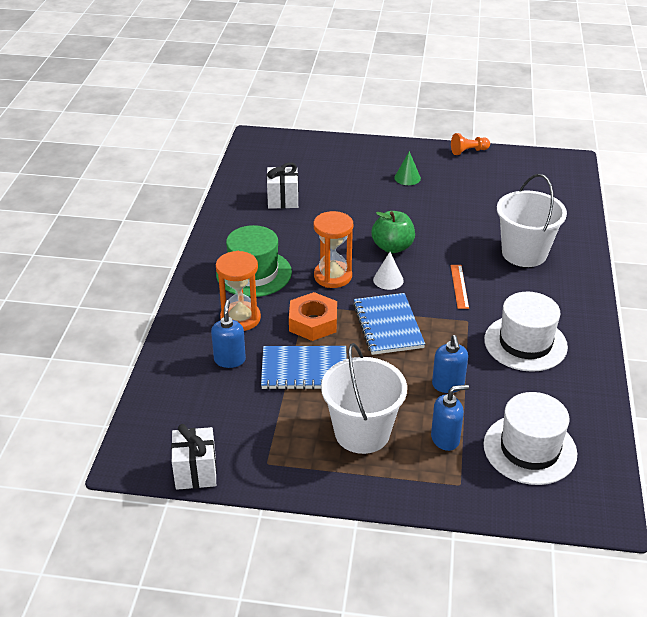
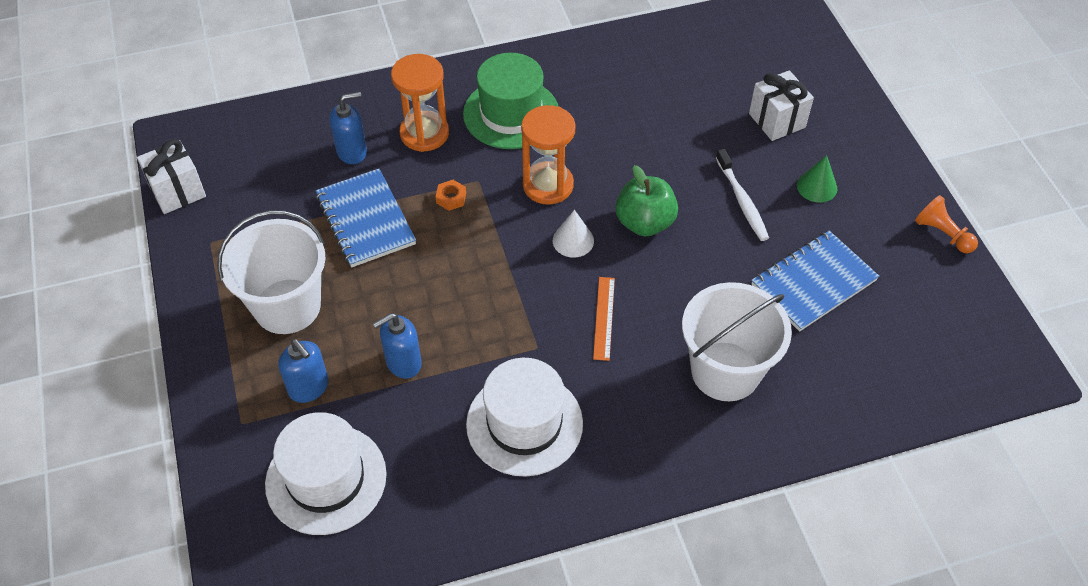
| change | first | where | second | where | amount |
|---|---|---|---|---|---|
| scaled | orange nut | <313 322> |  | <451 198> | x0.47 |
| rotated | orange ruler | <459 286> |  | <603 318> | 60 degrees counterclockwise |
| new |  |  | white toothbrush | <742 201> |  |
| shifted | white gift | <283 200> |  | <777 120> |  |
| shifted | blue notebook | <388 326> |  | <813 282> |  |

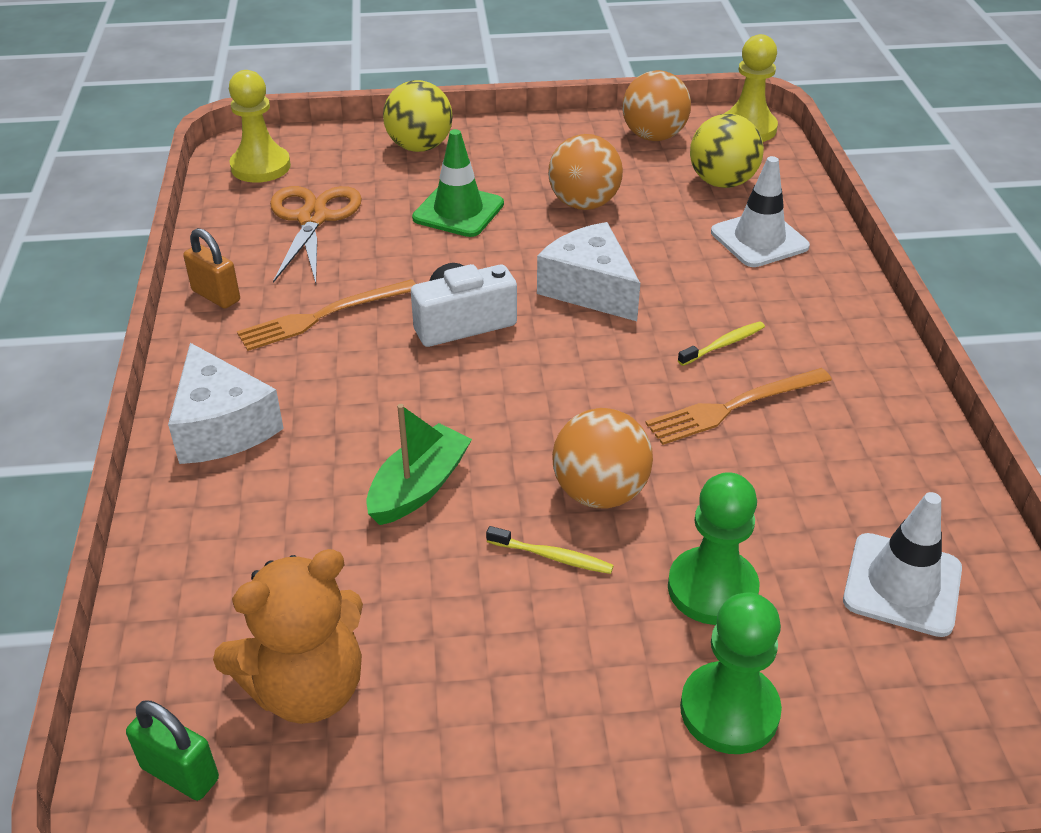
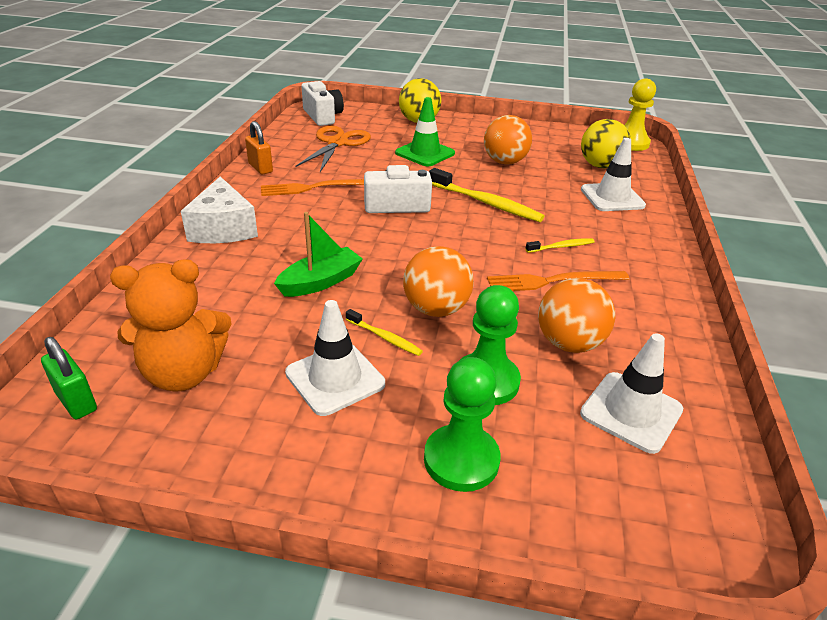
| change | first | where | second | where | amount |
|---|---|---|---|---|---|
| new |  |  | white traffic cone | <335 378> |  |
| swapped | yellow pawn | <260 167> | white camera | <322 116> |  |
| swapped | white cheese | <589 289> | yellow toothbrush | <486 203> |  |
| shifted | orange ball | <653 136> |  | <569 343> |  |

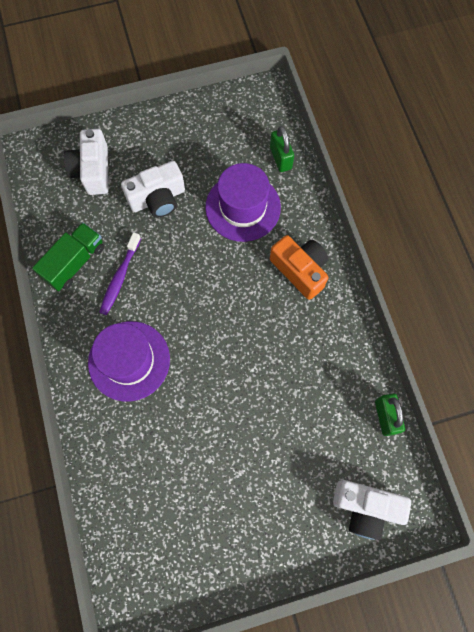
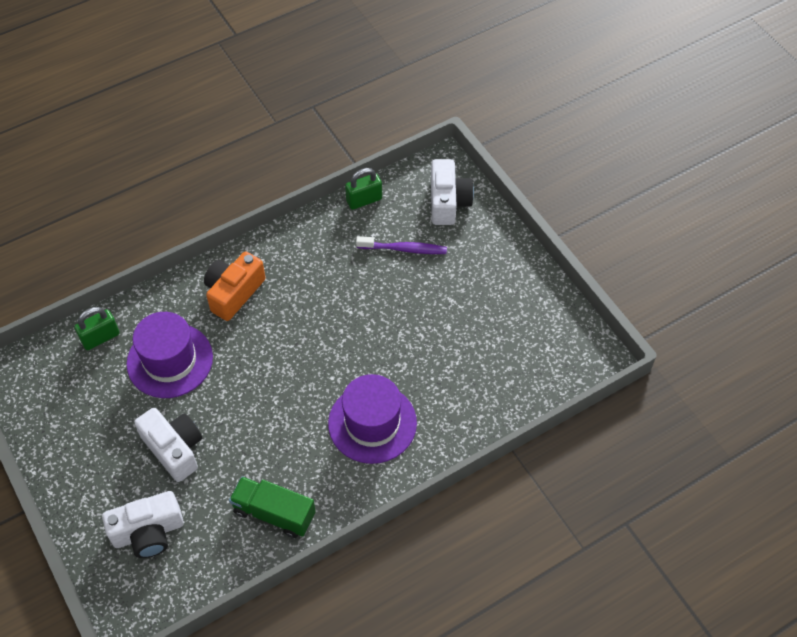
| change | first | where | second | where | amount |
|---|---|---|---|---|---|
| shifted | purple toothbrush | <120 277> |  | <404 249> |  |

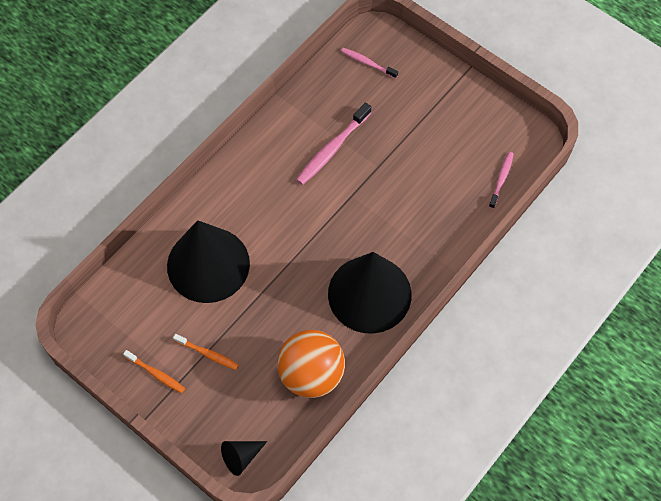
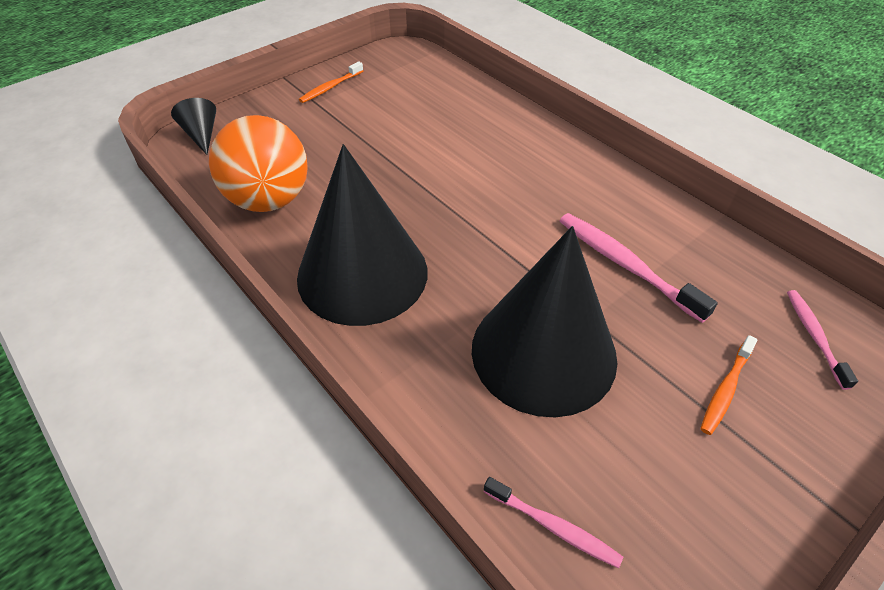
| change | first | where | second | where | amount |
|---|---|---|---|---|---|
| shifted | black cone | <208 264> |  | <543 352> |  |
| shifted | orange toothbrush | <208 354> |  | <725 389> |  |
| rotated | pink toothbrush | <367 63> |  | <814 336> | 45 degrees counterclockwise |

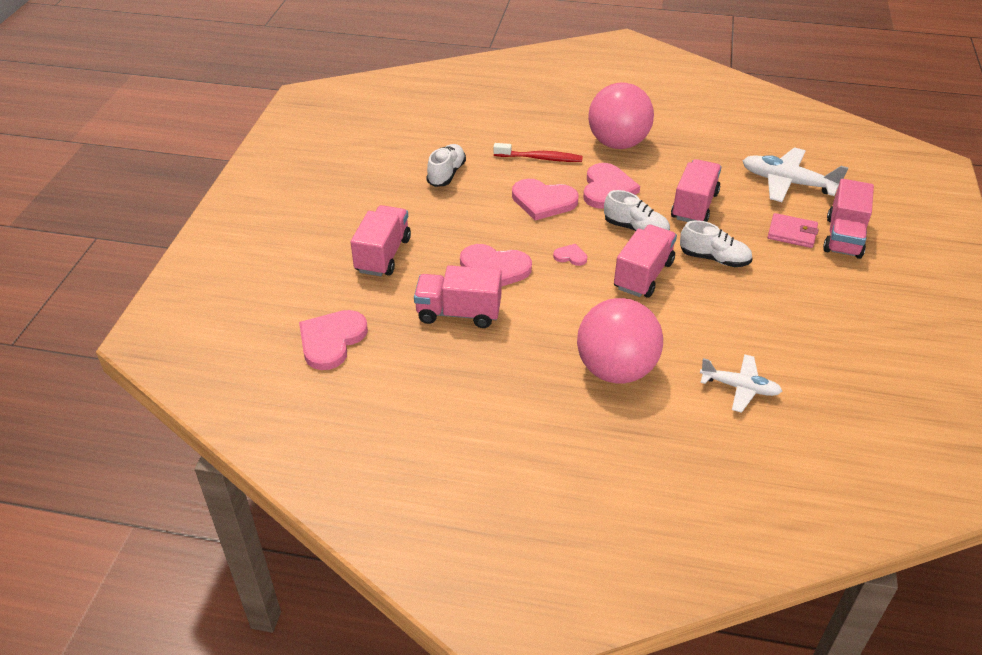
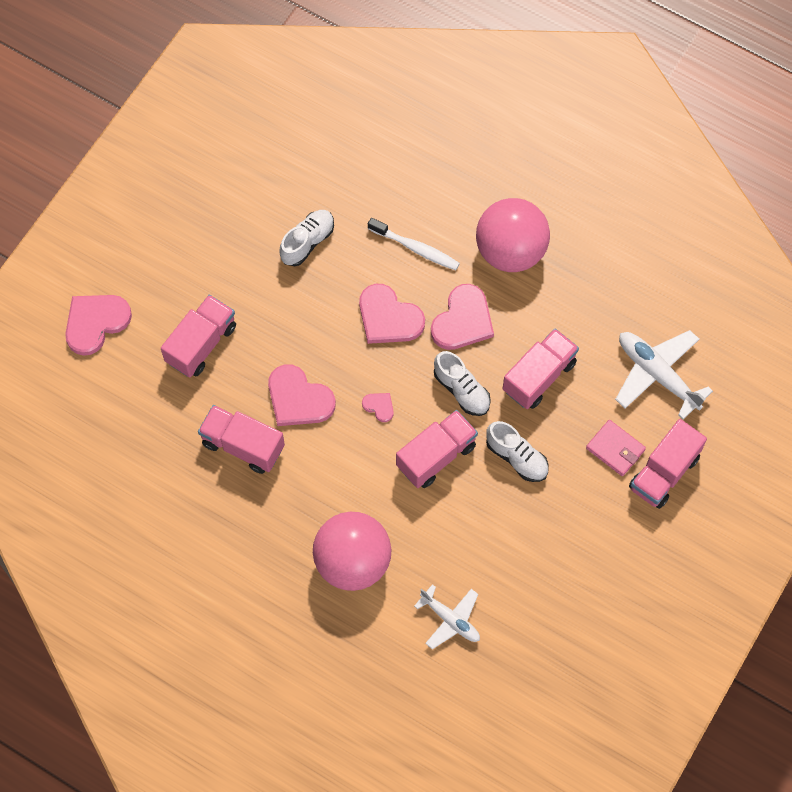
| change | first | where | second | where | amount |
|---|---|---|---|---|---|
| shifted | pink heart | <331 340> |  | <95 323> |  |
| repainted | red toothbrush | <540 158> | white toothbrush | <416 248> |  |

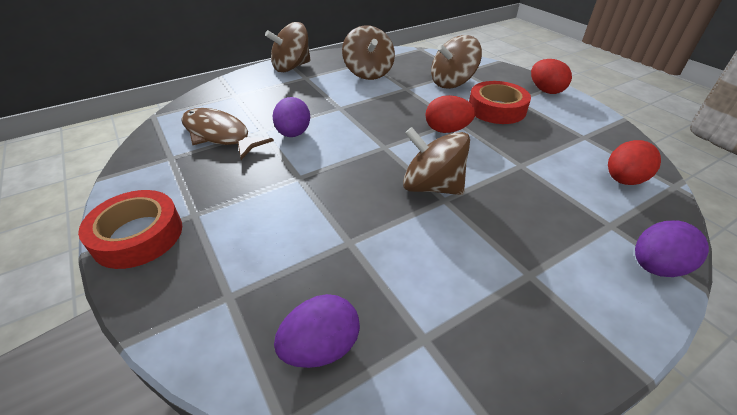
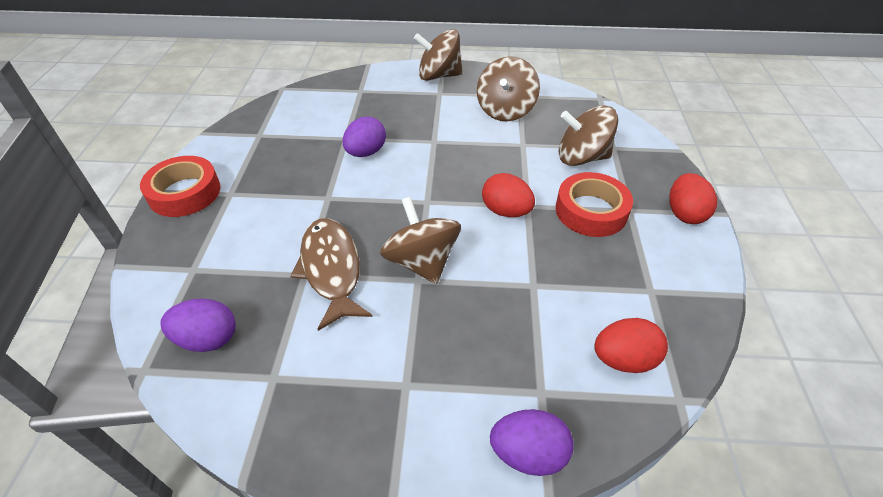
| change | first | where | second | where | amount |
|---|---|---|---|---|---|
| shifted | brown fish | <219 135> |  | <331 269> |  |

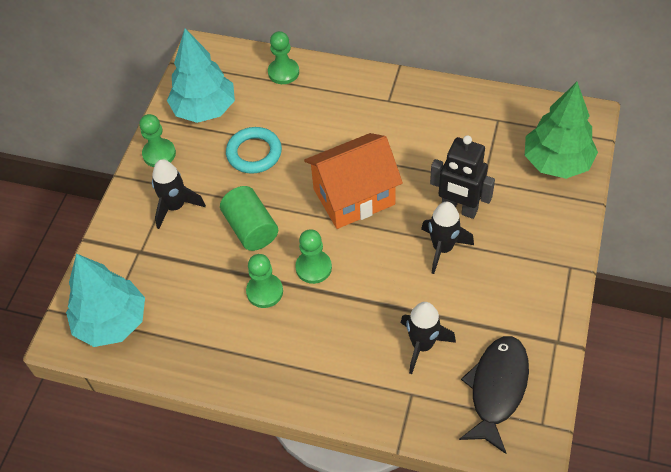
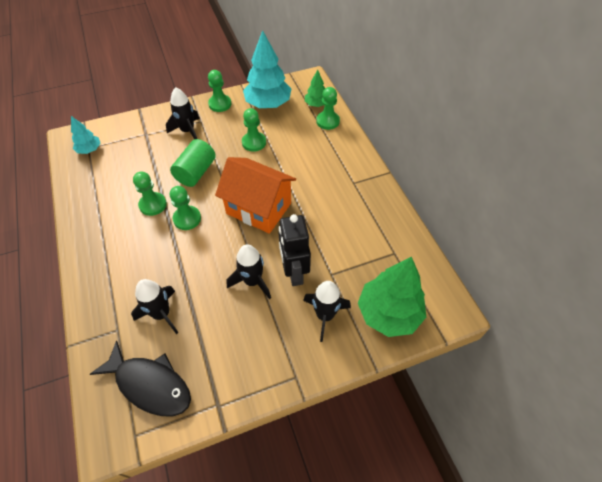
| change | first | where | second | where | amount |
|---|---|---|---|---|---|
| scaled | turquoise tree | <111 322> |  | <89 150> | x0.52 |
| rotated | black fish | <497 389> |  | <150 384> | 45 degrees clockwise |
| swapped | turquoise ring | <254 153> | green pawn | <254 142> |  |
| new |  |  | black rocket | <325 315> |  |
| new |  |  | green tree | <316 104> |  |

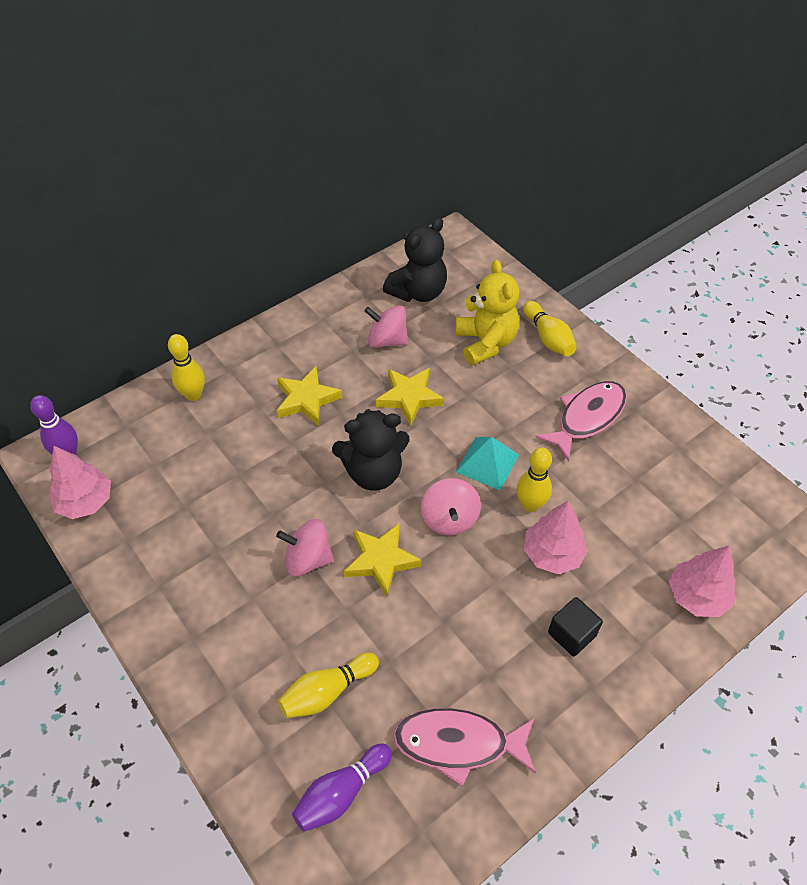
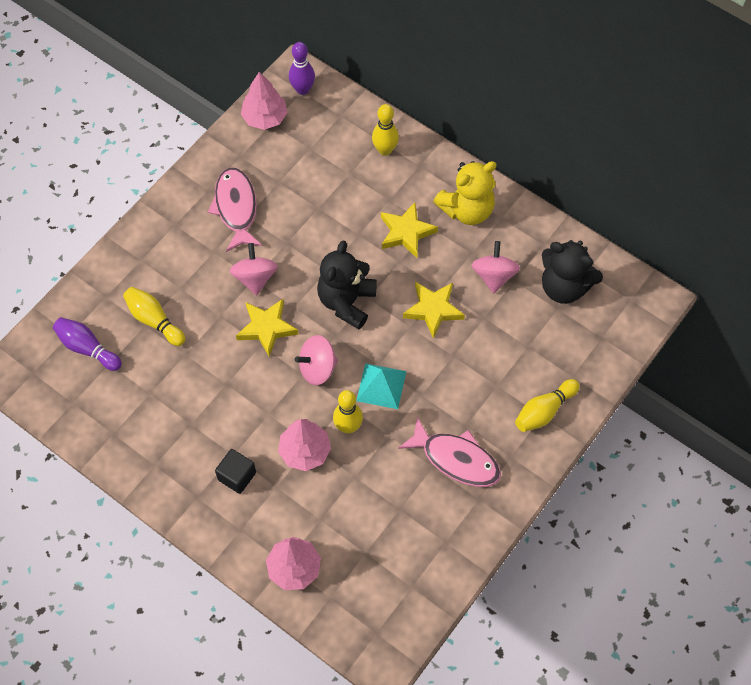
| change | first | where | second | where | amount |
|---|---|---|---|---|---|
| shifted | pink fish | <458 743> |  | <236 208> |  |
| rotated | black teddy bear | <373 472> |  | <346 302> | 45 degrees clockwise |
| shifted | yellow teddy bear | <485 343> |  | <467 210> |  |

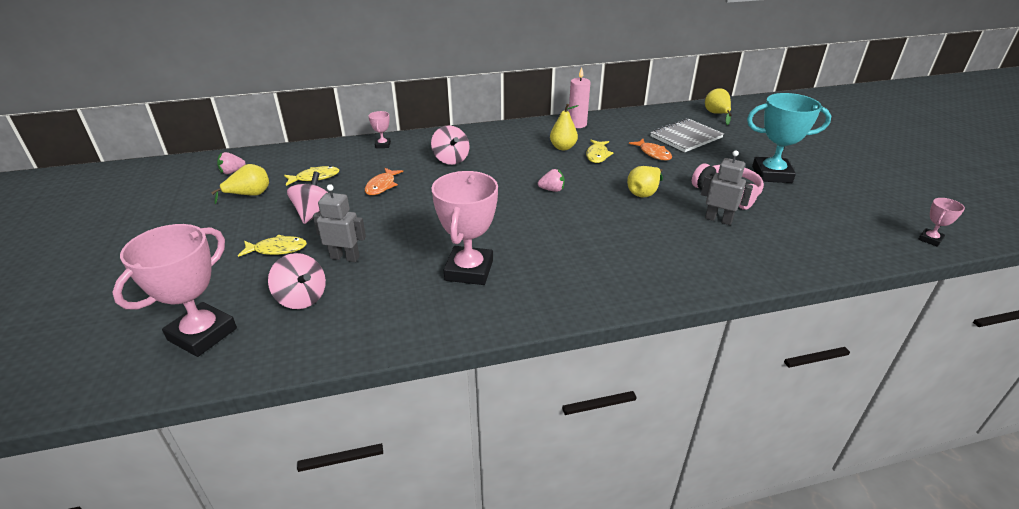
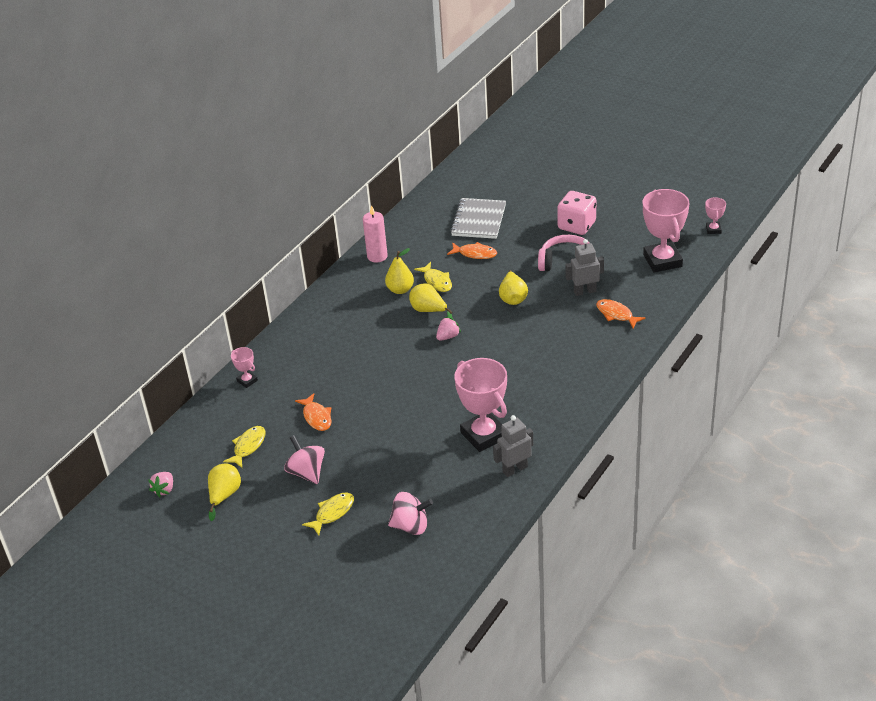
| change | first | where | second | where | amount |
|---|---|---|---|---|---|
| shifted | yellow pear | <717 114> |  | <429 311> |  |
| shifted | grey robot | <345 257> |  | <515 469> |  |
| swapped | turquoise trophy | <771 174> | pink dice | <576 225> |  |
| new |  |  | orange fish | <616 314> |  |
| shifted | pink trophy | <202 334> |  | <662 261> |  |
| gone | pink spinning top | <451 159> |  |  |  |

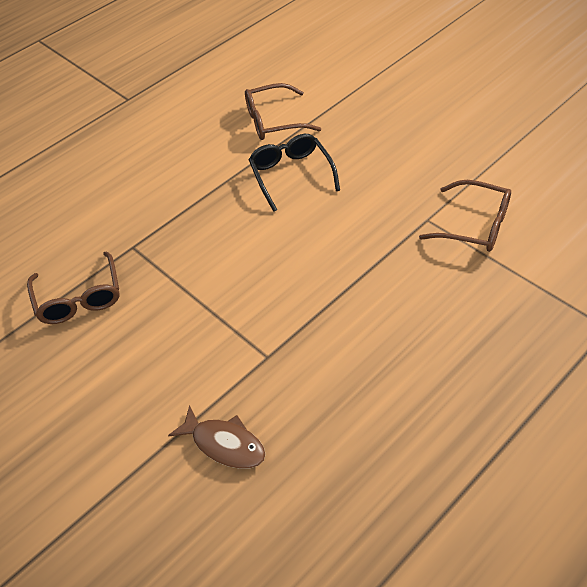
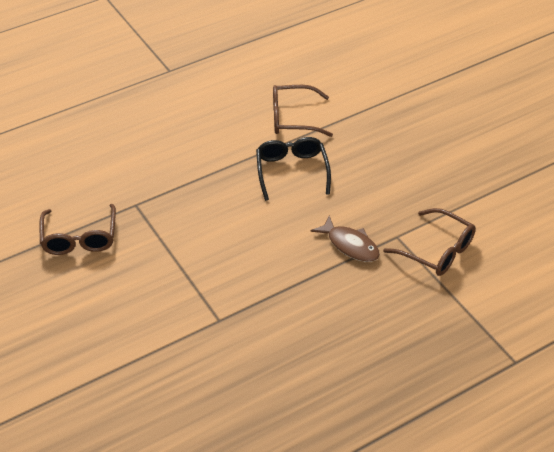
| change | first | where | second | where | amount |
|---|---|---|---|---|---|
| shifted | brown fish | <224 444> |  | <350 245> |  |

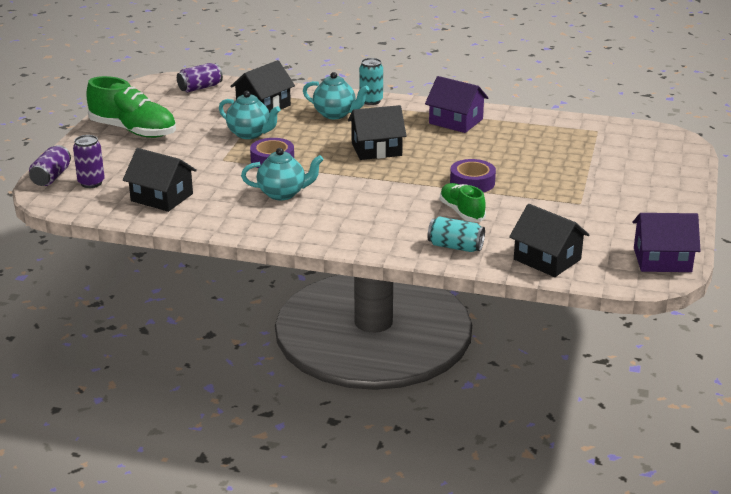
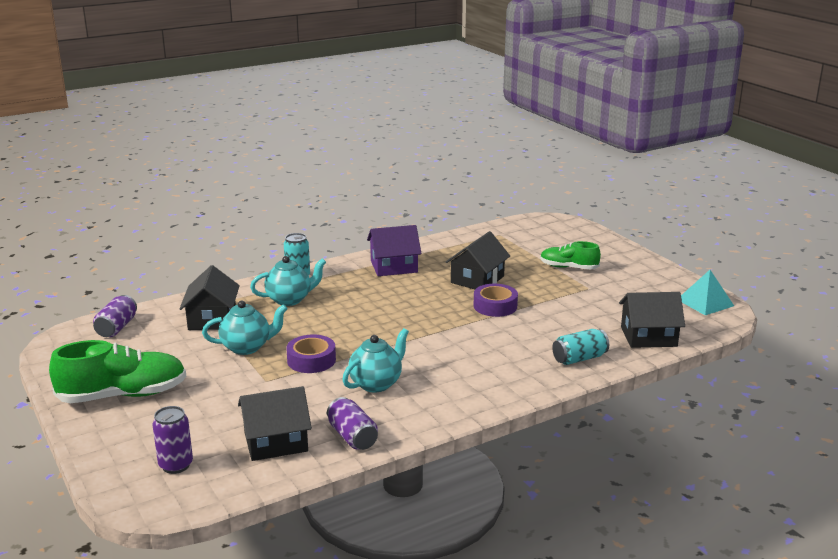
| change | first | where | second | where | amount |
|---|---|---|---|---|---|
| shifted | purple can | <51 177> |  | <352 437> |  |
| shifted | black house | <376 149> |  | <477 279> |  |
| shifted | green shoe | <461 212> |  | <568 267> |  |
| swapped | purple house | <662 260> | turquoise pyramid | <705 302> |  |

